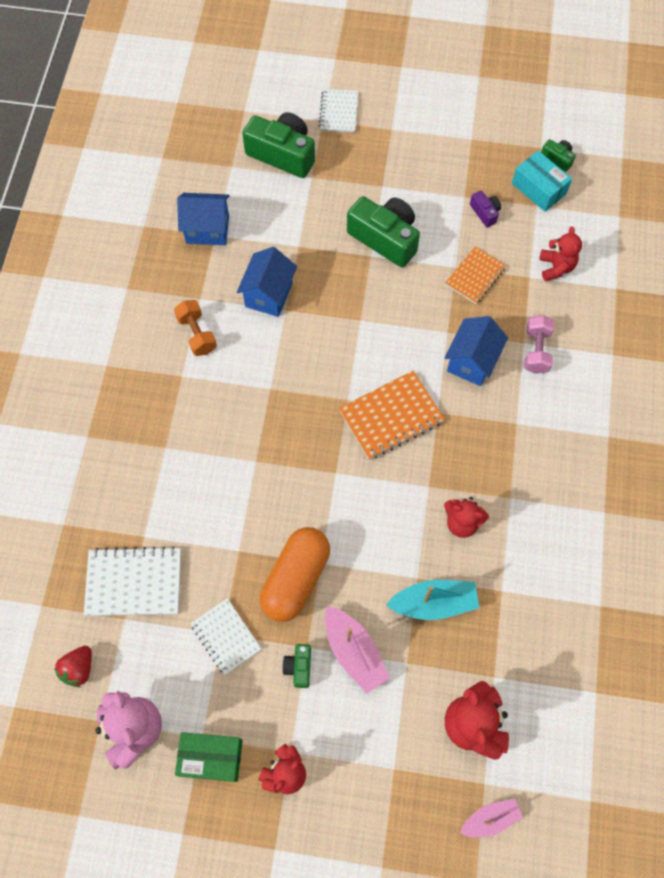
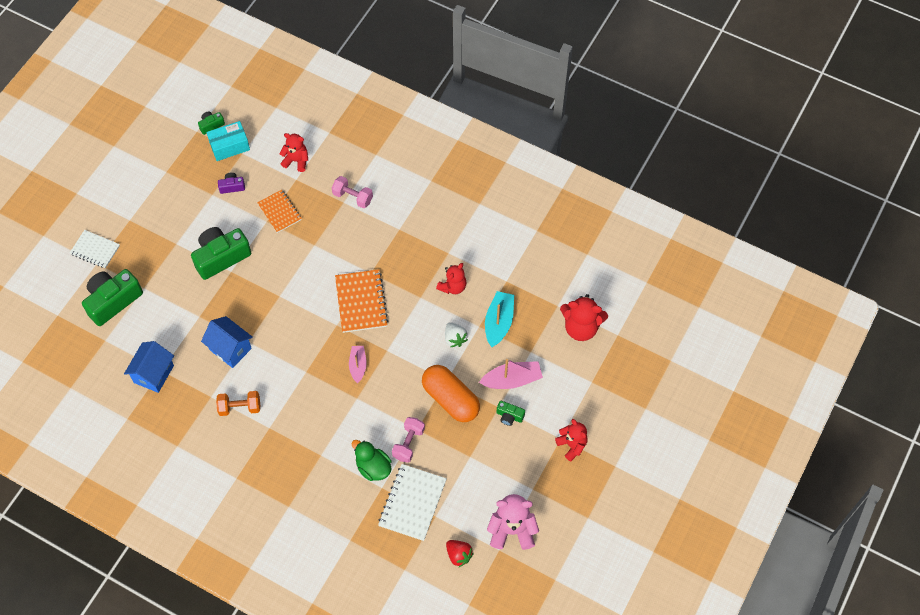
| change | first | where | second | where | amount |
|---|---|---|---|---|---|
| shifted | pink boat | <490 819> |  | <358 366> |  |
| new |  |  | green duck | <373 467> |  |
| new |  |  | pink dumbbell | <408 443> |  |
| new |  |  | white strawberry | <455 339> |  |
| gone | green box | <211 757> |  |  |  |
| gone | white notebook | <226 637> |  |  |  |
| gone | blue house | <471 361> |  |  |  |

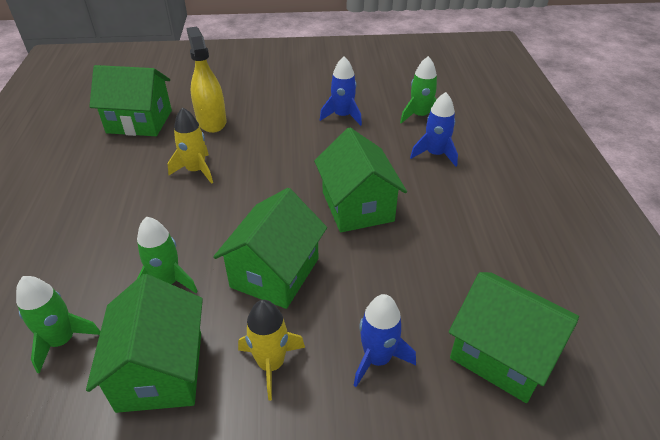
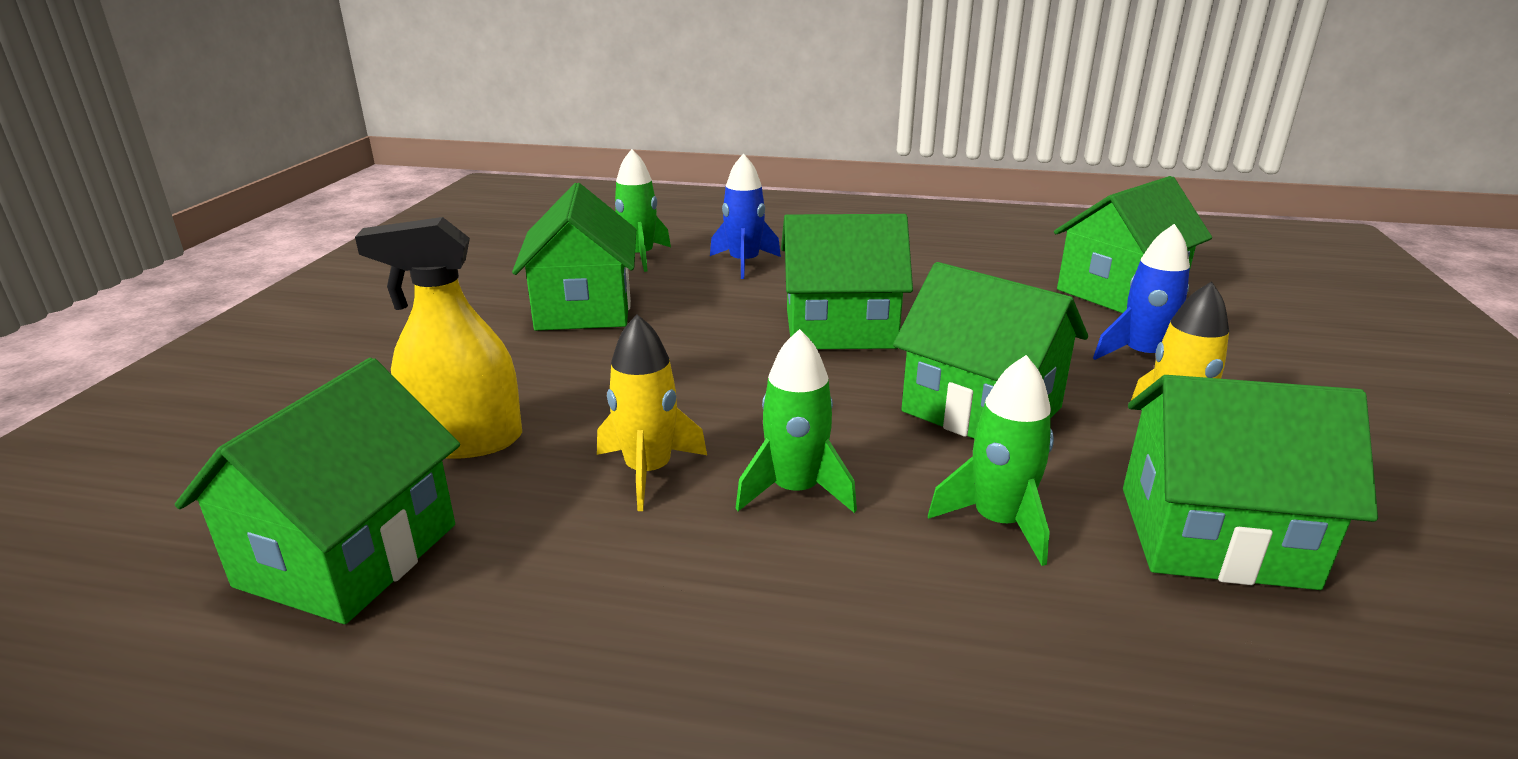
| change | first | where | second | where | amount |
|---|---|---|---|---|---|
| swapped | blue rocket | <342 116> | green house | <584 308> |  |
| shifted | green rocket | <62 341> |  | <795 490> |  |

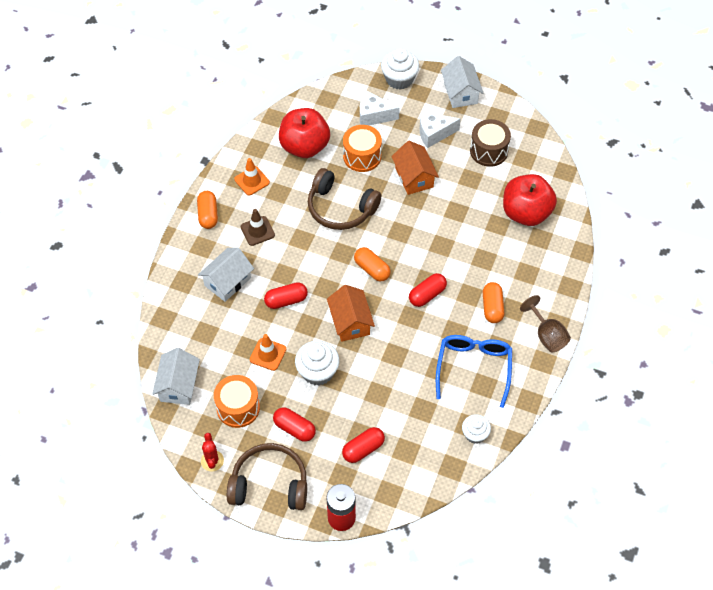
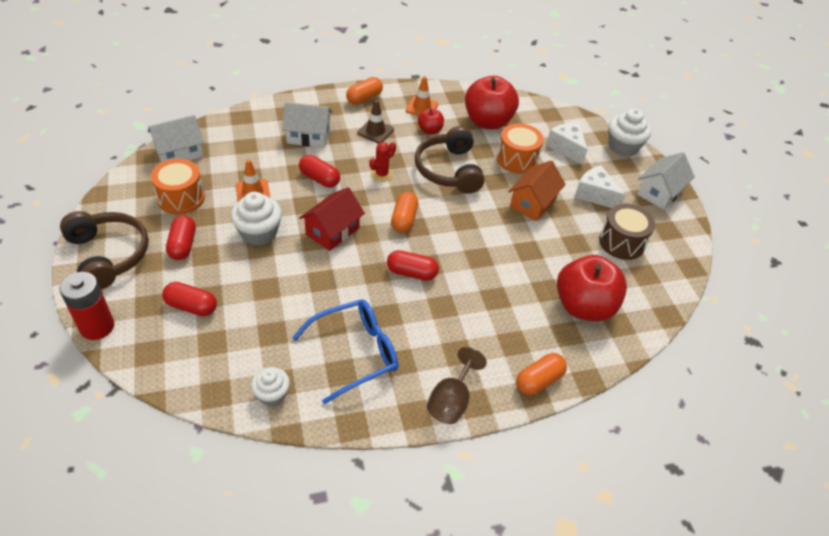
| change | first | where | second | where | amount |
|---|---|---|---|---|---|
| repainted | orange house | <350 322> | red house | <332 231> |  |
| shifted | red cactus | <212 461> |  | <381 174> |  |
| new |  |  | red apple | <430 130> |  |
| shifted | orange capsule | <492 307> |  | <539 381> |  |

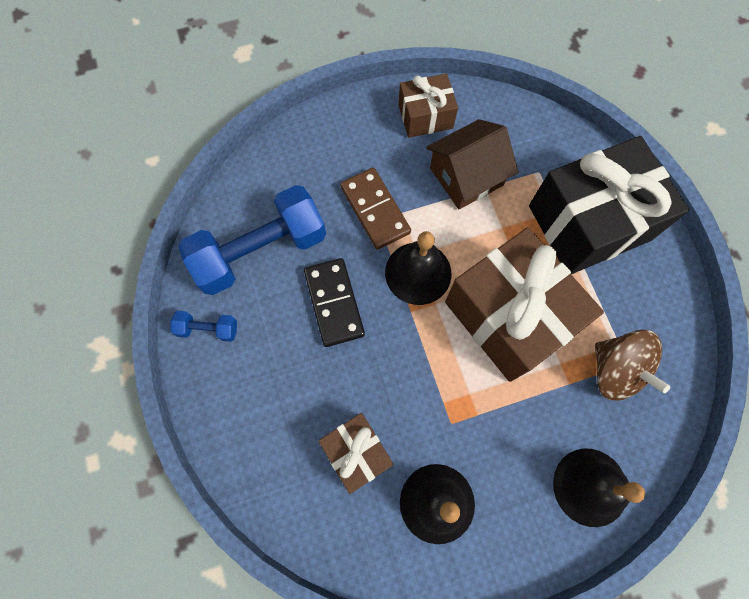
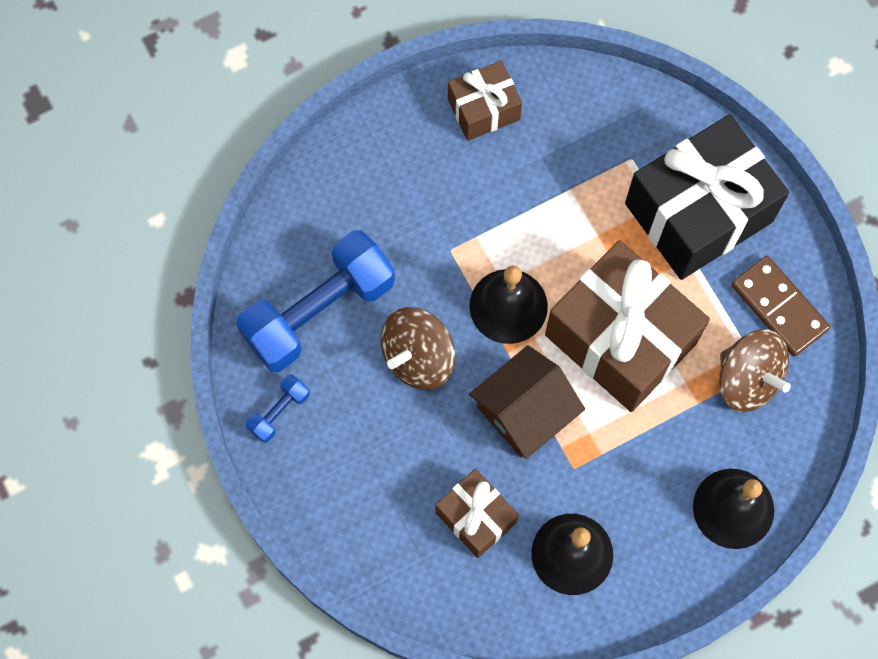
| change | first | where | second | where | amount |
|---|---|---|---|---|---|
| rotated | blue dumbbell | <208 329> |  | <279 412> | 45 degrees counterclockwise |
| swapped | black domino | <334 303> | brown spinning top | <418 357> |  |
| shifted | brown house | <466 176> |  | <524 411> |  |
| shifted | brown domino | <375 210> |  | <779 307> |  |

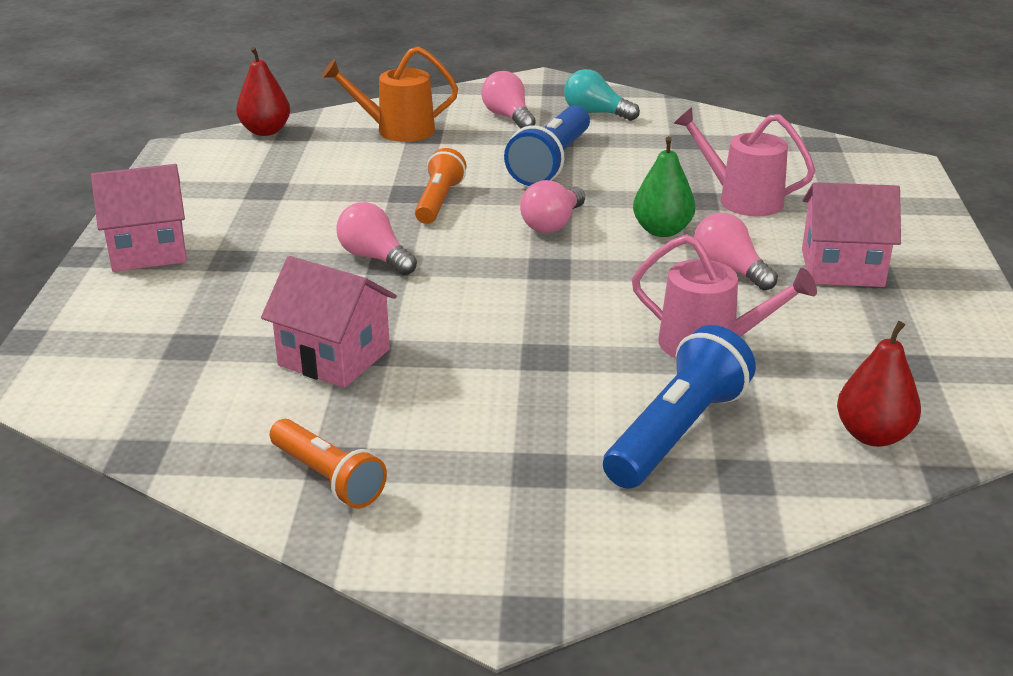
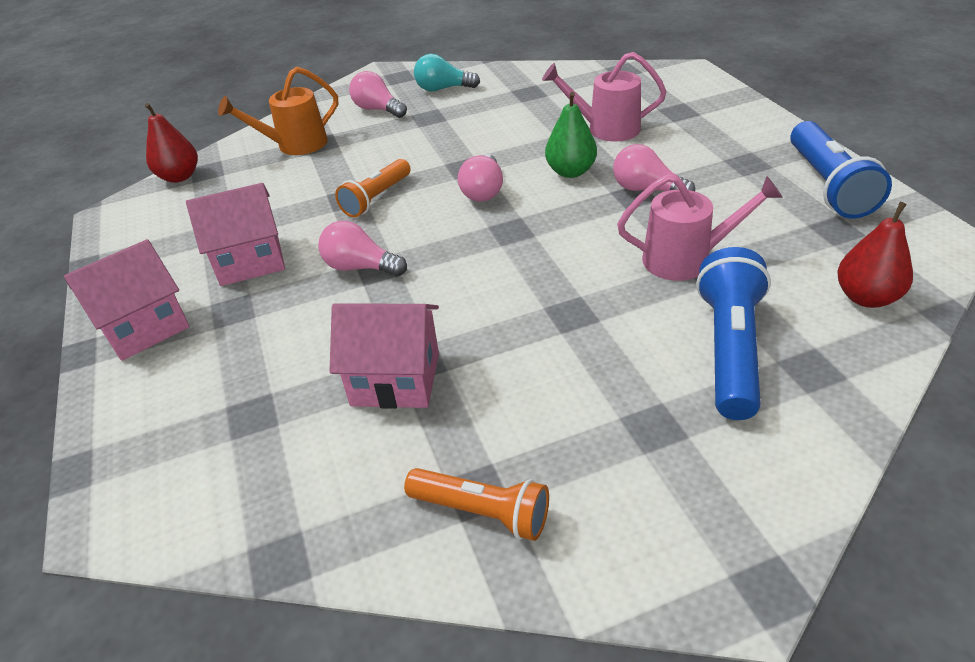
| change | first | where | second | where | amount |
|---|---|---|---|---|---|
| shifted | pink house | <842 268> |  | <250 260> |  |
| rotated | orange flashlight | <439 201> |  | <376 198> | 135 degrees counterclockwise |
| shifted | blue flashlight | <551 163> |  | <828 185> |  |

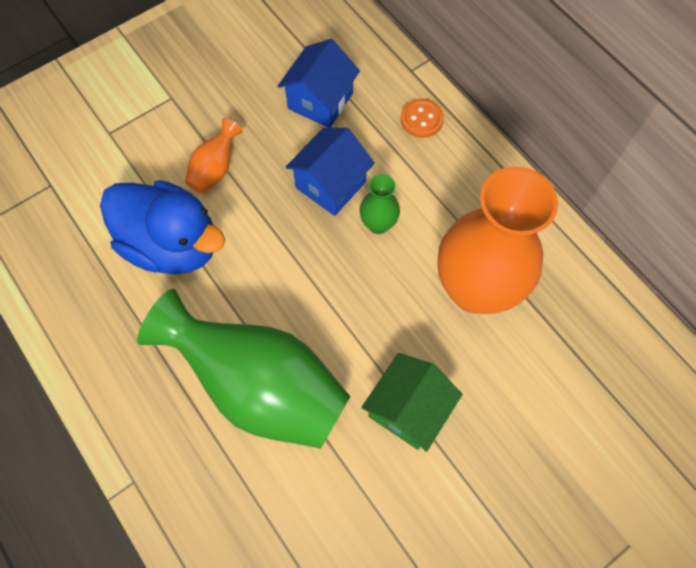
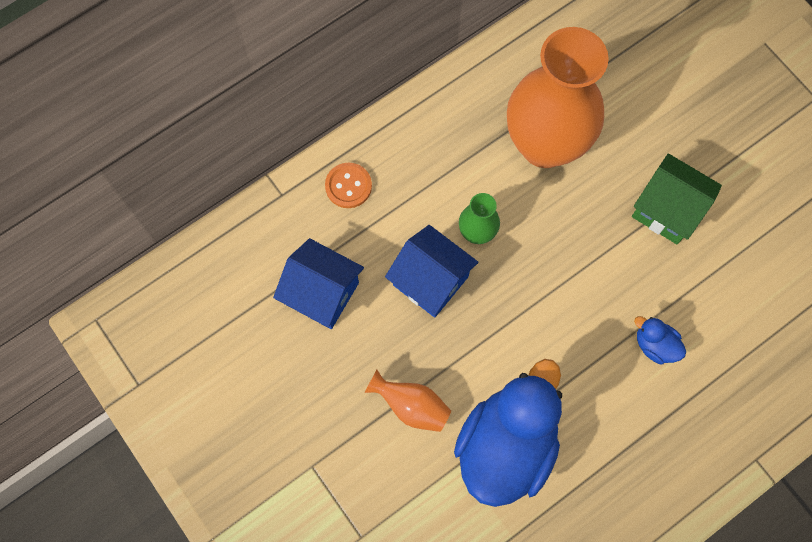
| change | first | where | second | where | amount |
|---|---|---|---|---|---|
| swapped | green vase | <260 386> | blue duck | <655 345> |  |

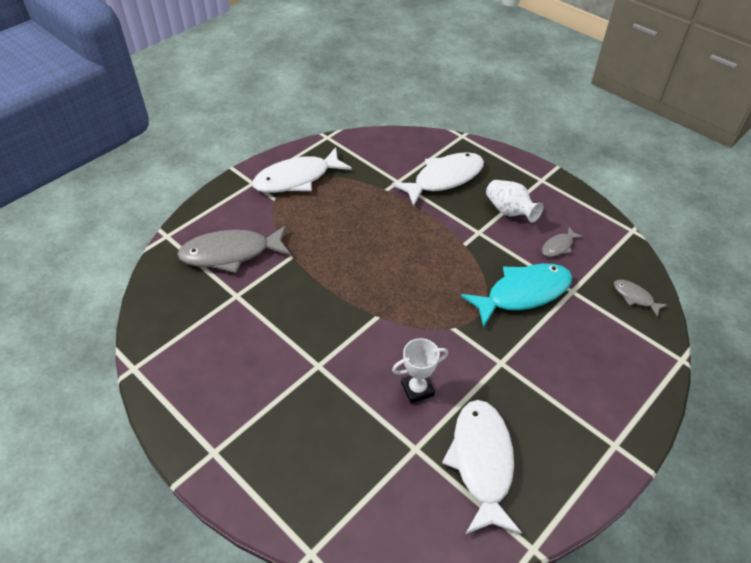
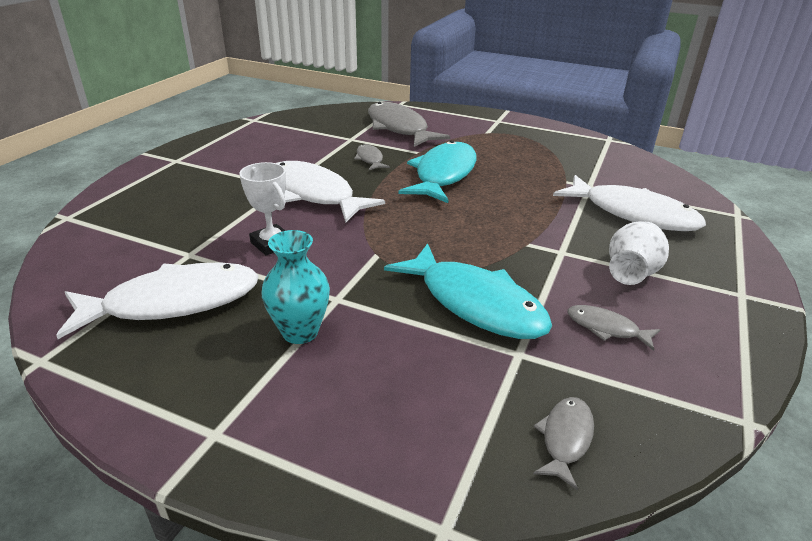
| change | first | where | second | where | amount |
|---|---|---|---|---|---|
| new |  |  | turquoise vase | <300 332> |  |
| shifted | white fish | <297 178> |  | <314 194> |  |
| new |  |  | grey fish | <370 159> |  |
| new |  |  | turquoise fish | <443 174> |  |

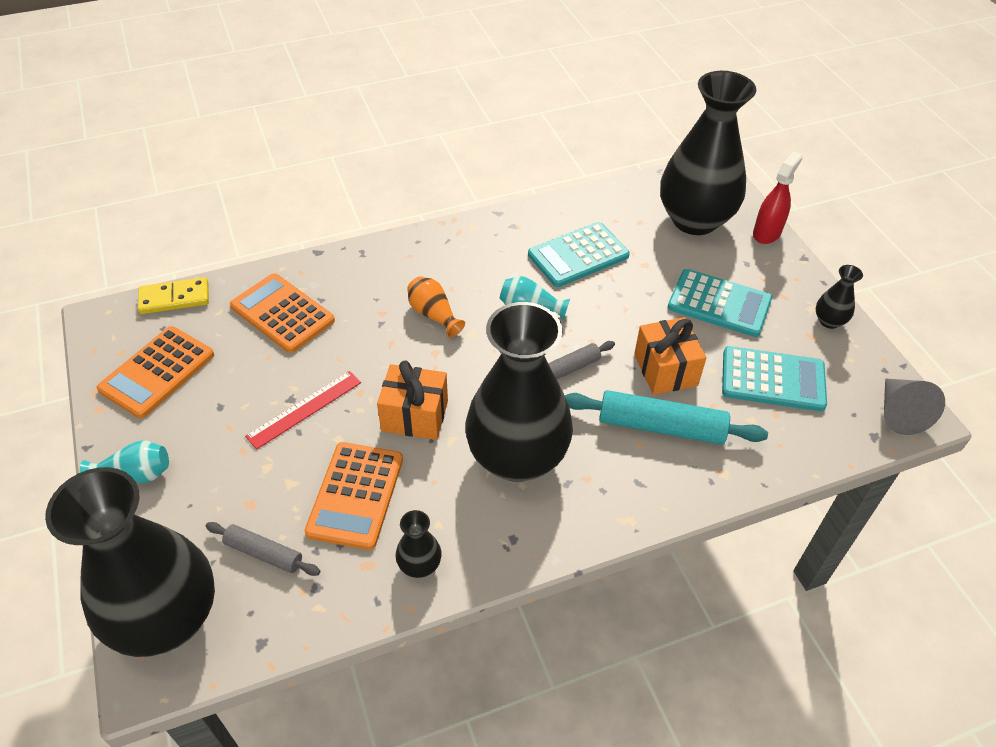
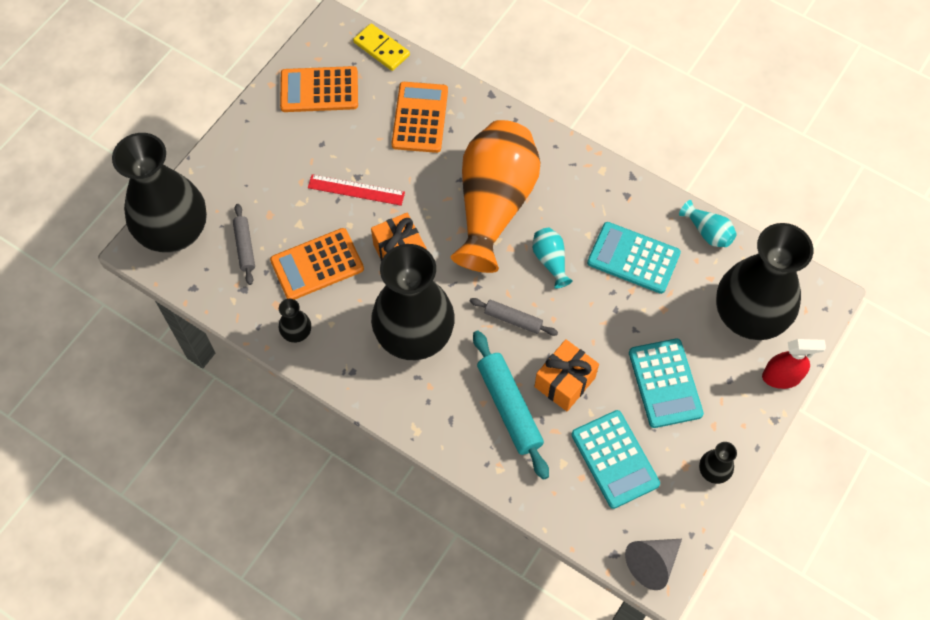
| change | first | where | second | where | amount |
|---|---|---|---|---|---|
| scaled | orange vase | <433 315> |  | <494 205> | x2.50 |
| shifted | turquoise vase | <135 474> |  | <707 232> |  |

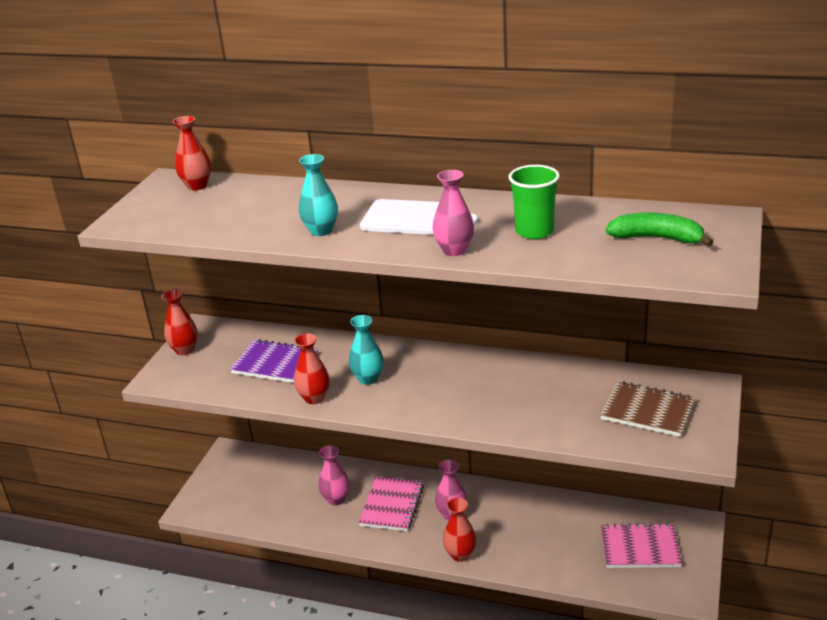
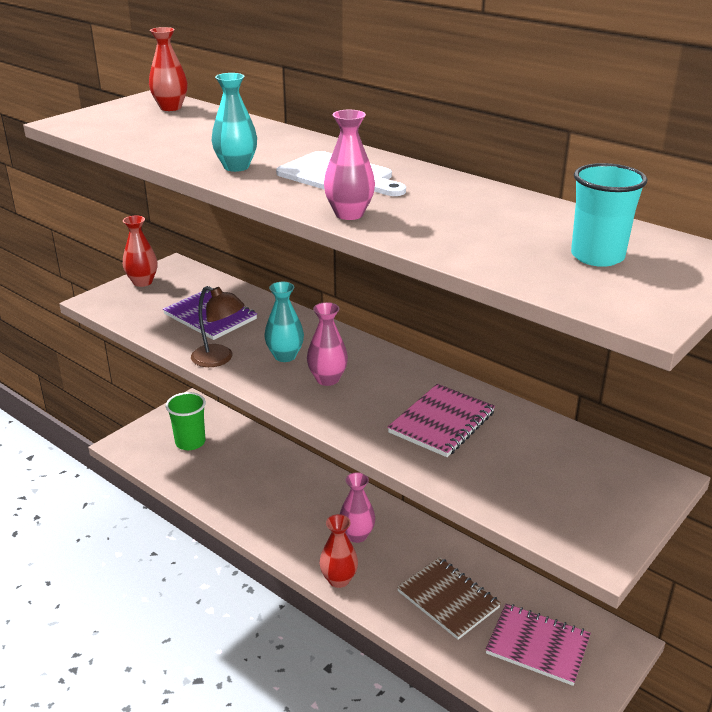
| change | first | where | second | where | amount |
|---|---|---|---|---|---|
| shifted | green cup | <534 231> |  | <190 442> |  |
| swapped | red vase | <314 398> | brown lamp | <219 359> |  |
| shifted | pink vase | <336 499> |  | <327 379> |  |
| shifted | pink notebook | <392 505> |  | <442 422> |  |
| shifted | brown notebook | <647 411> |  | <448 599> |  |
| swapped | green banana | <657 238> | turquoise cup | <597 256> |  |

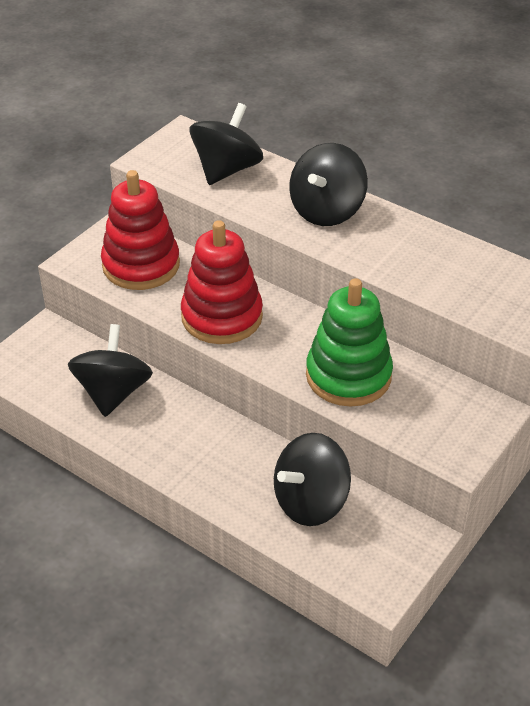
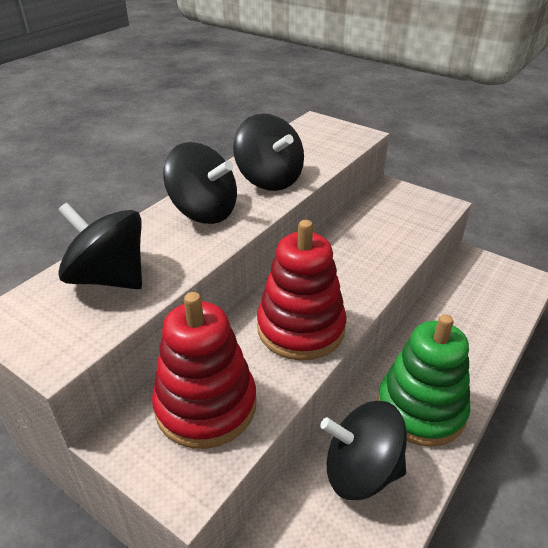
| change | first | where | second | where | amount |
|---|---|---|---|---|---|
| shifted | black spinning top | <310 502> |  | <269 179> |  |
| shifted | green stacking toy | <348 376> |  | <421 409> |  |

